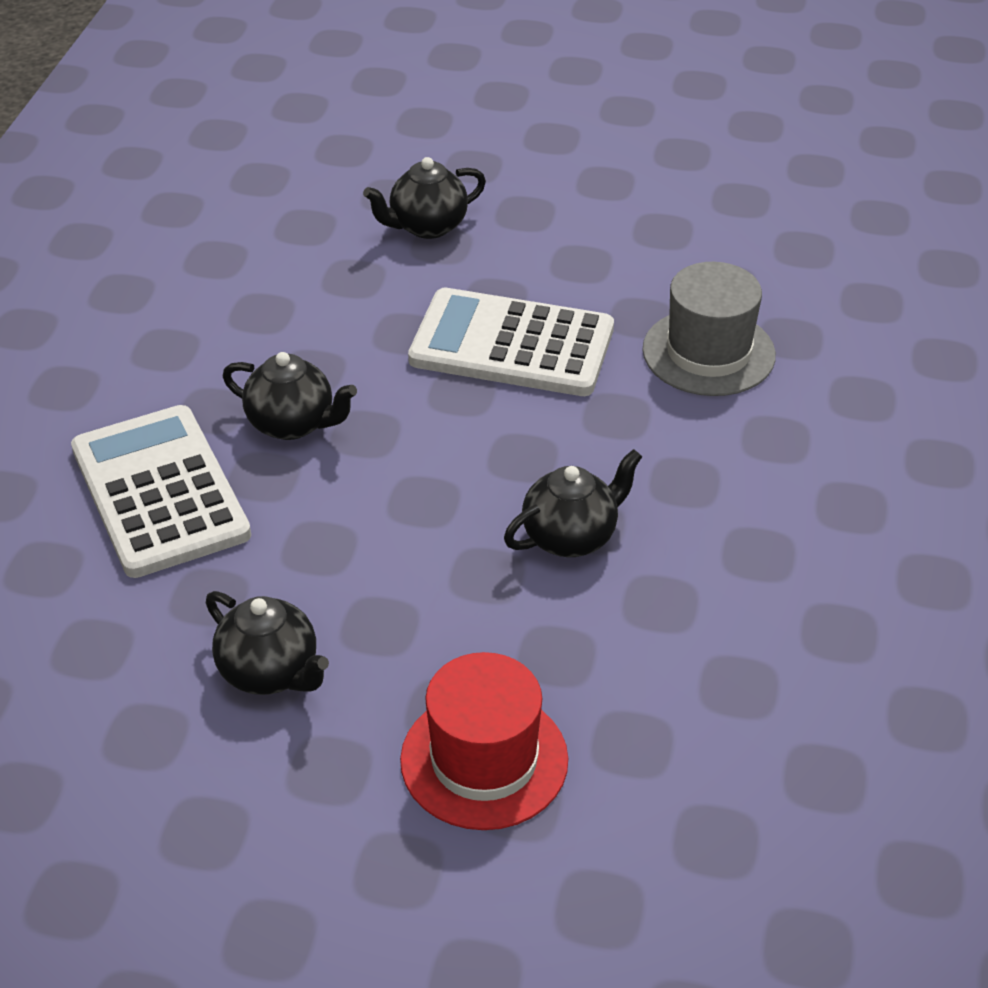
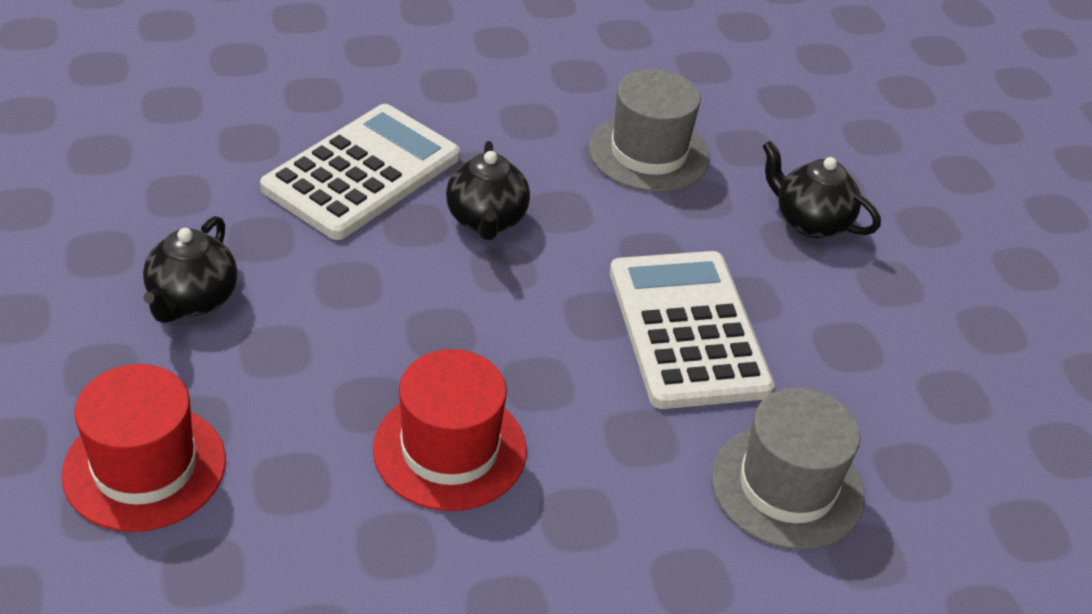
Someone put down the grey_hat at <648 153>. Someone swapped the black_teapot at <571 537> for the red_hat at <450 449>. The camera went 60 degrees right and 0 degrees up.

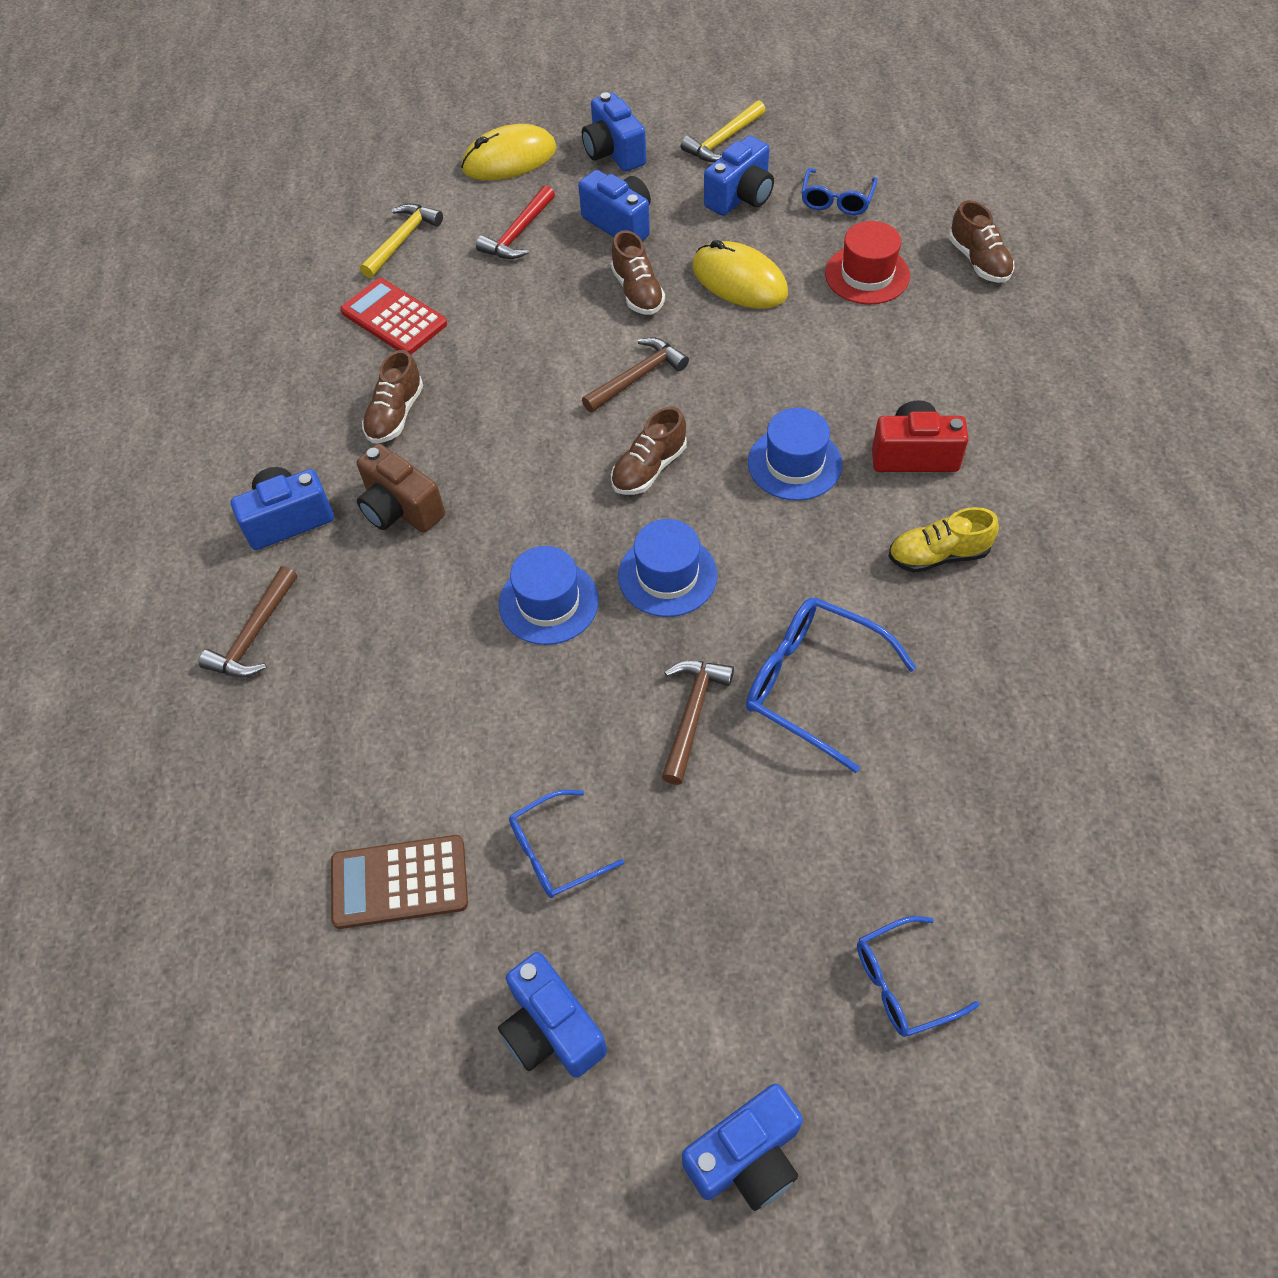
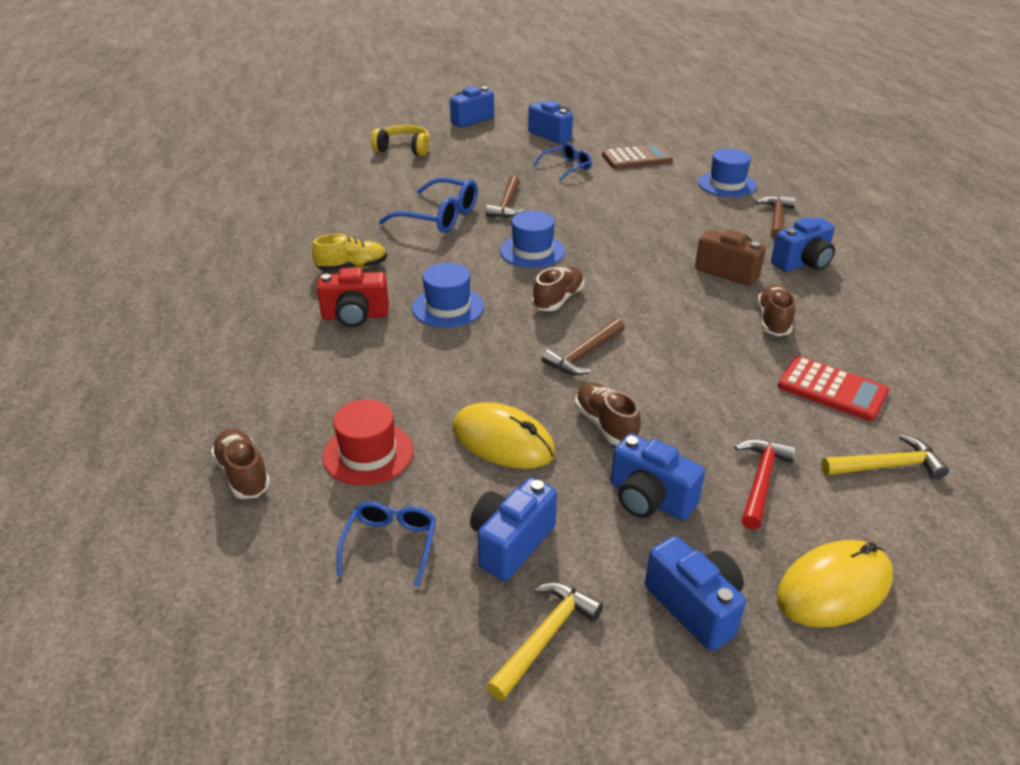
Someone carried the blue_hat from <548 602> to <726 184>. Someone swapped the blue_glasses at <904 982> for the yellow_headphones at <404 149>. Someone rotated the yellow_hammer at <402 240> by 120 degrees counterclockwise. The camera went 170 degrees right and 20 degrees down.

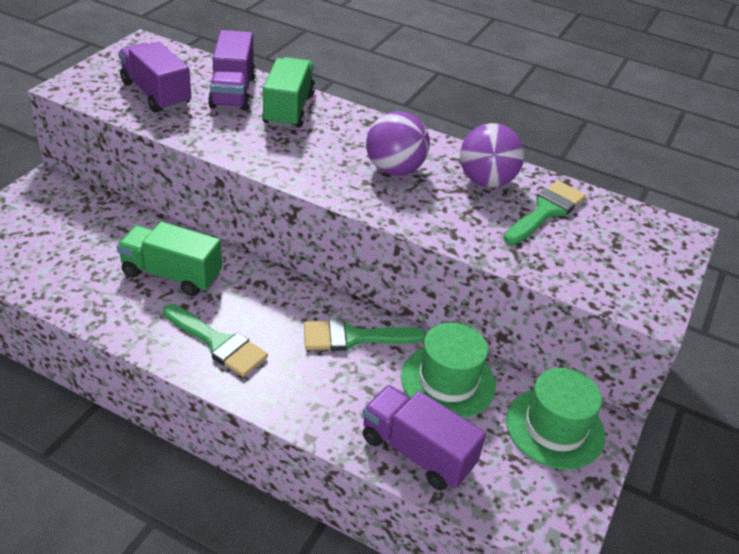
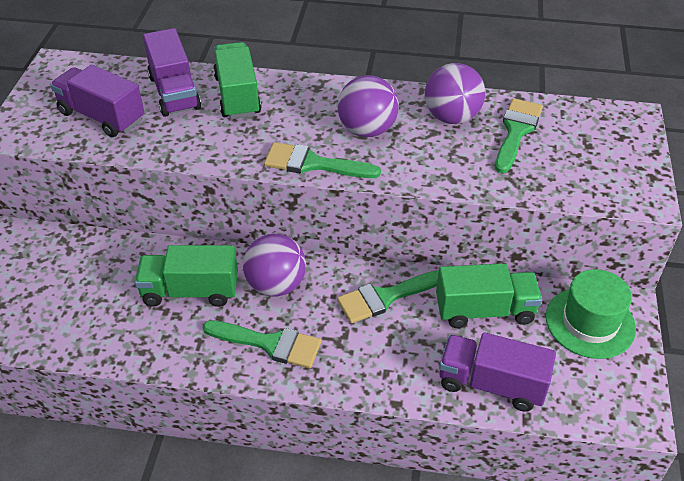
Someone put down the purple_ball at <276 285>. Someone put down the green_brush at <313 164>. Someone swapped the green_hat at <448 381> for the green_truck at <484 310>. The camera went 15 degrees left and 5 degrees up.

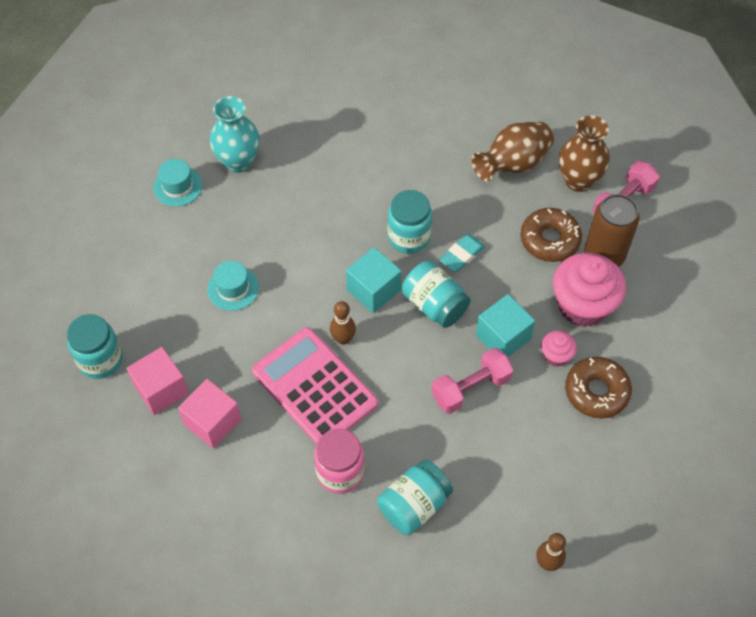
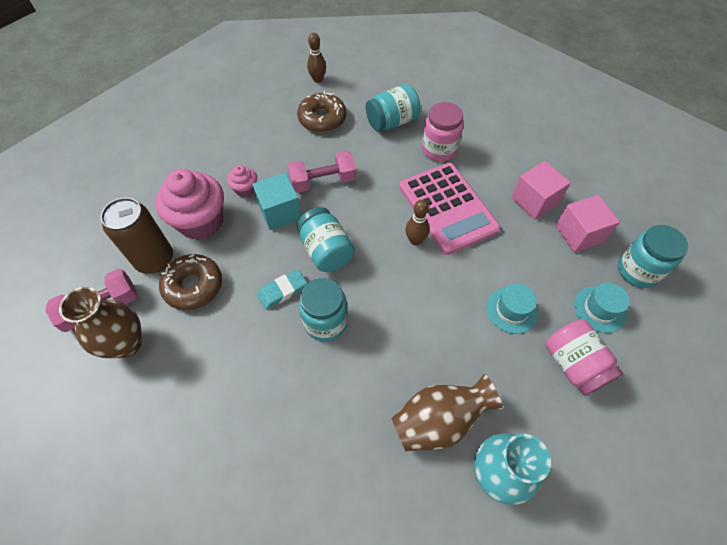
Someone took away the turquoise_cube at <373 290>. Someone put down the pink_jar at <573 364>. Someone carried the turquoise_hat from <178 186> to <599 309>. Someone carried the brown_vase from <513 164> to <438 421>. Someone carried the brown_donut from <596 391> to <322 118>. The camera went 165 degrees left and 0 degrees up.

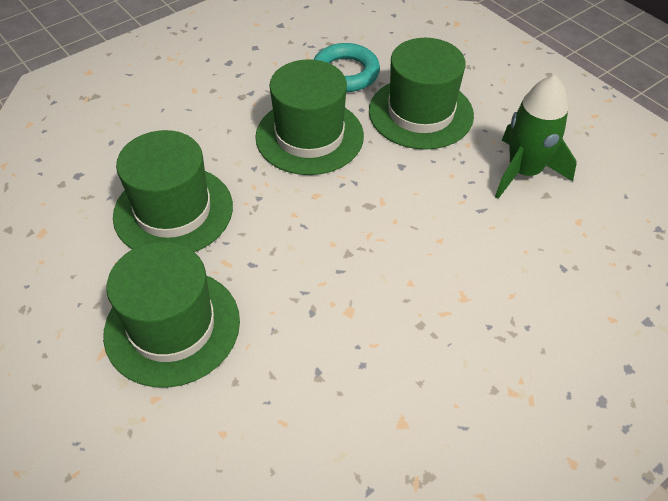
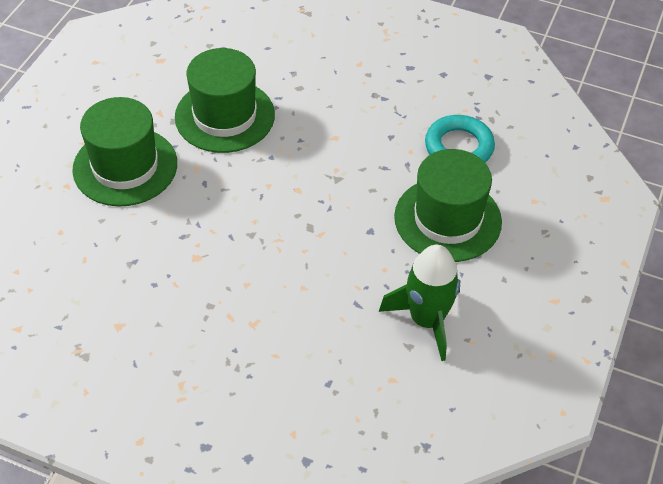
Someone took away the green_hat at <309 136>. The camera went 60 degrees right and 0 degrees up.

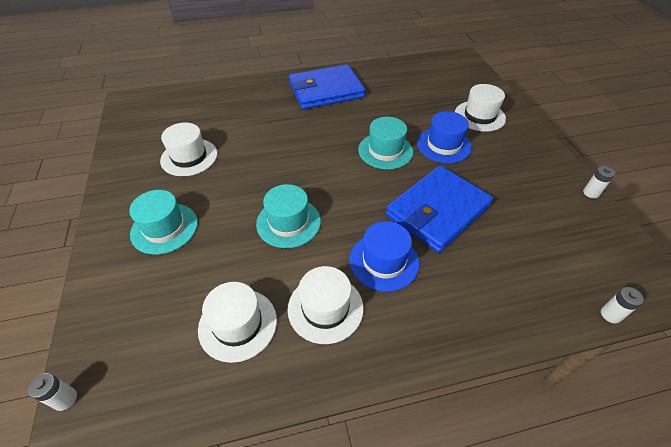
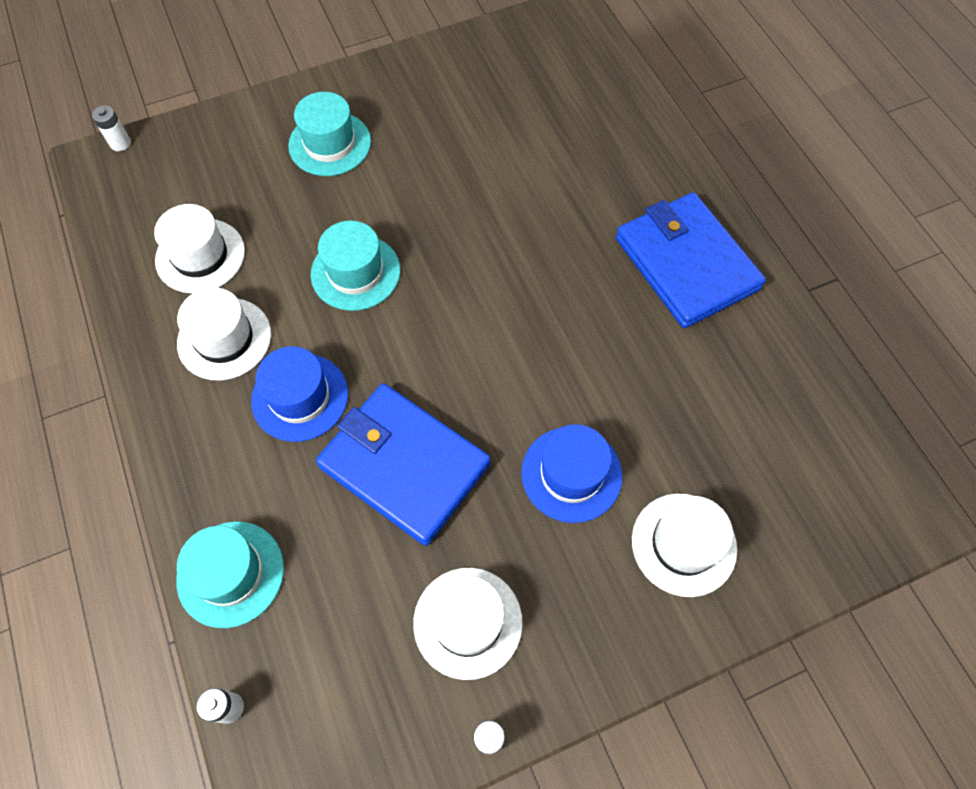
Someone carried the white_hat from <189 157> to <467 622>. Someone carried the turquoise_hat from <385 151> to <230 573>. The camera went 80 degrees right and 15 degrees up.

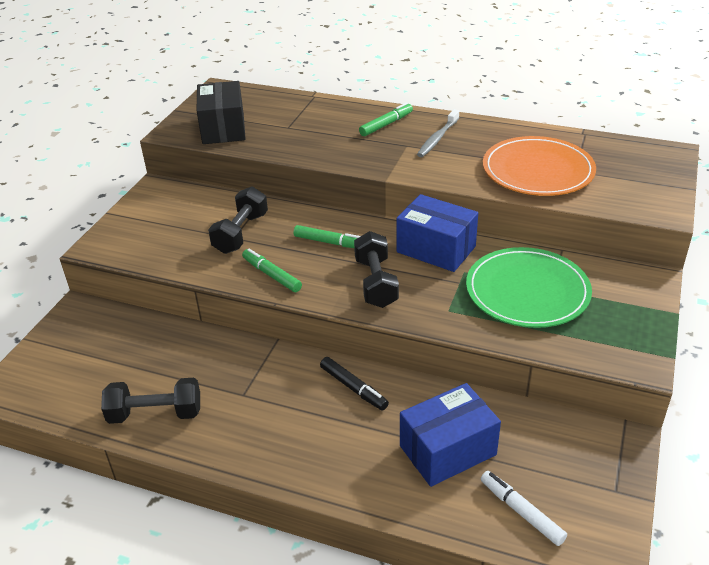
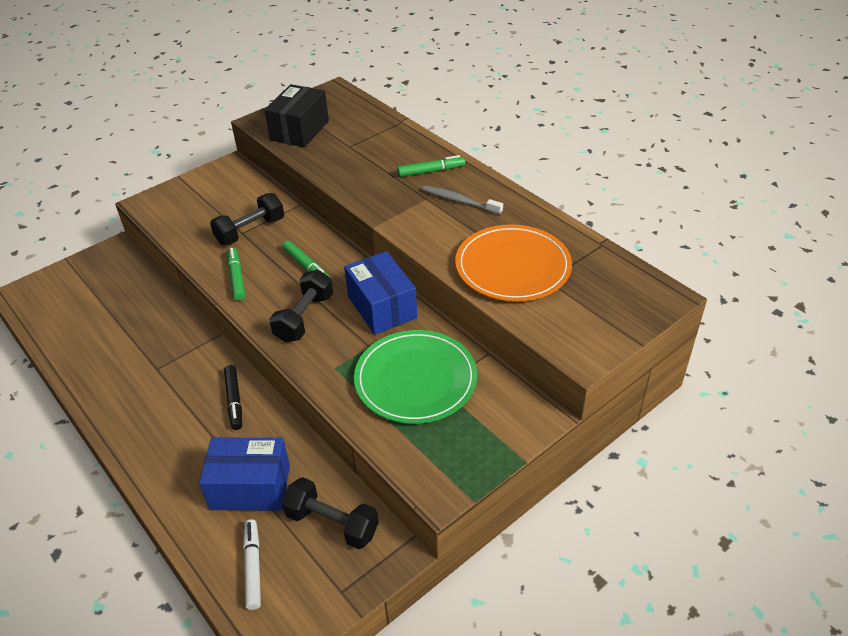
Someone carried the black_dumbbell from <155 414> to <332 523>. Someone rotated the grey_toothbrush at <437 138> by 60 degrees clockwise. The camera went 30 degrees right and 5 degrees up.

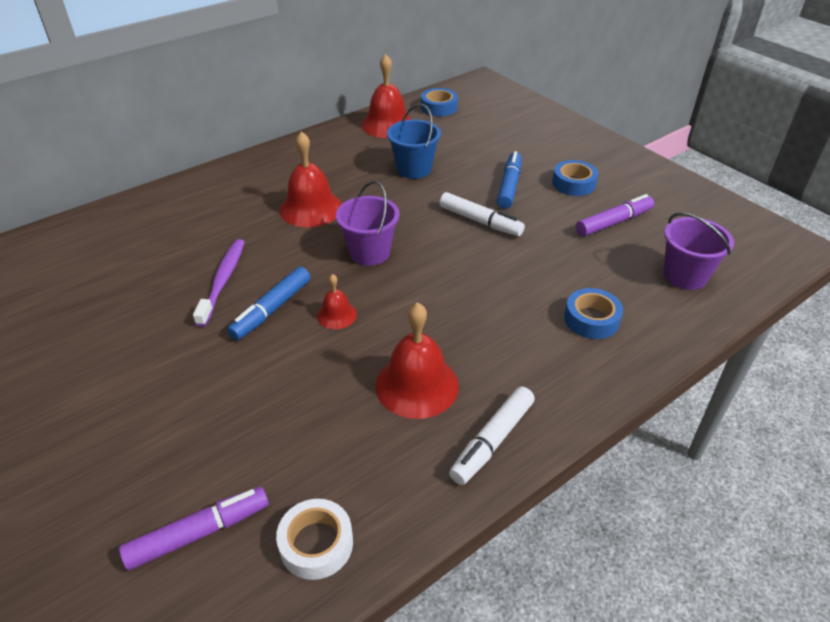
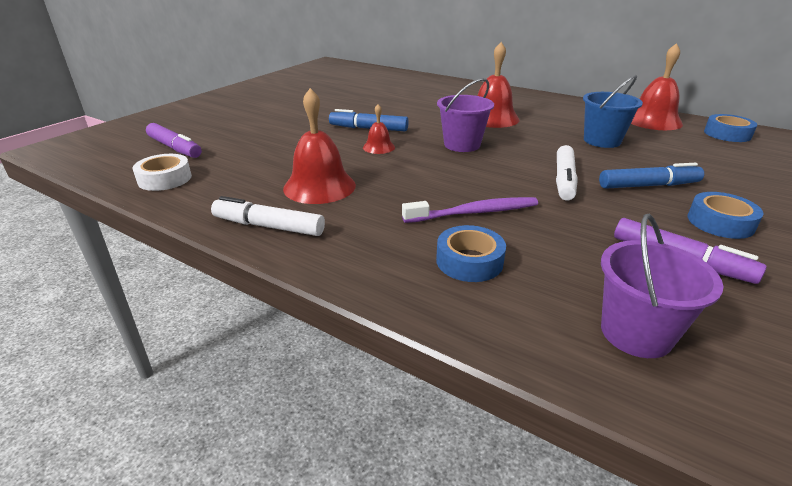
Someone carried the purple_toothbrush from <223 280> to <474 212>. The camera went 70 degrees right and 10 degrees down.

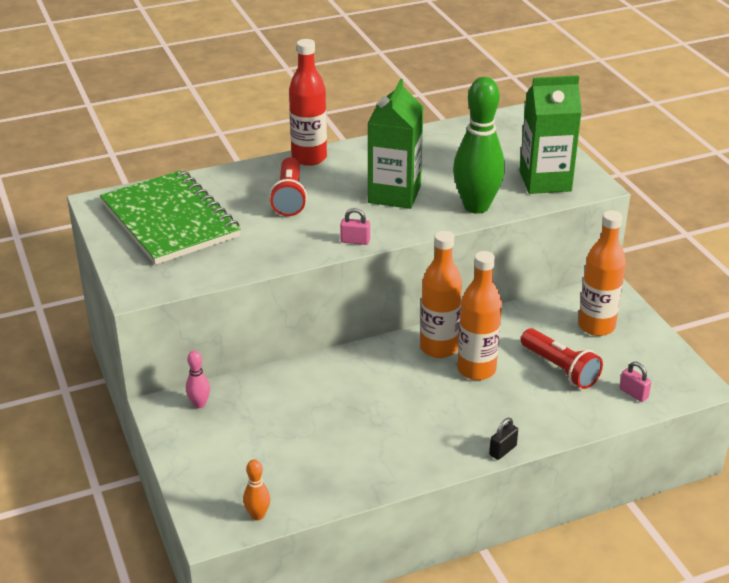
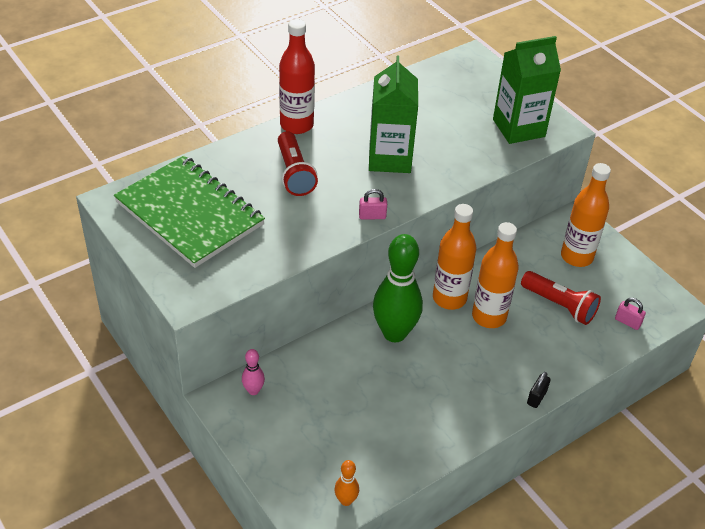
Someone carried the green_bowling_pin from <476 206> to <394 333>. The camera went 15 degrees left and 10 degrees up.

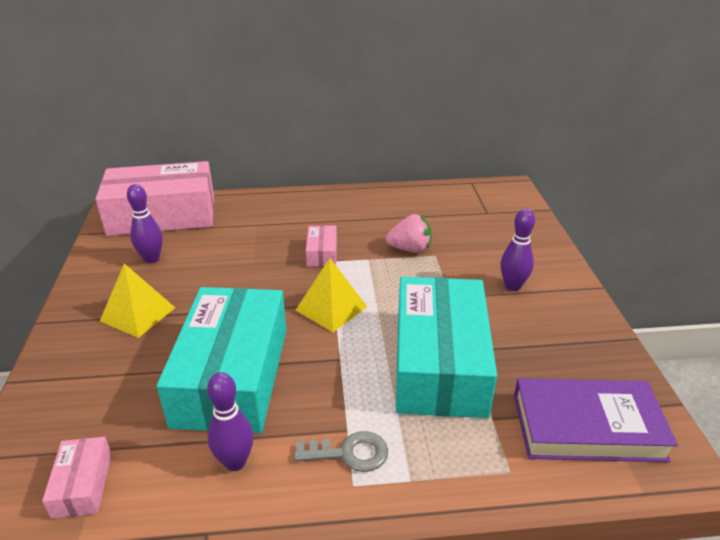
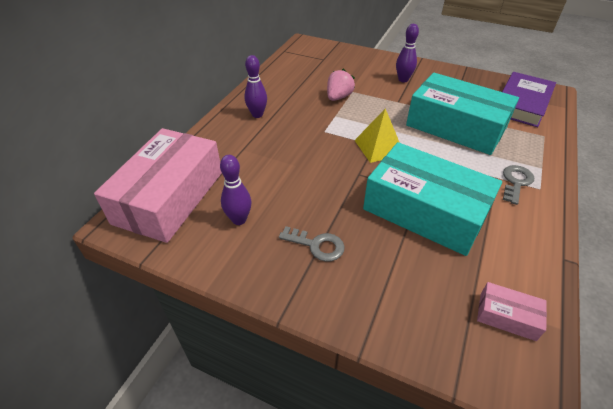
Someone took away the pink_box at <322 253>. Someone carried the purple_bowling_pin from <235 462> to <257 115>. Someone swapped the yellow_pyramid at <138 314> for the grey_key at <317 245>. The camera went 60 degrees left and 10 degrees up.

